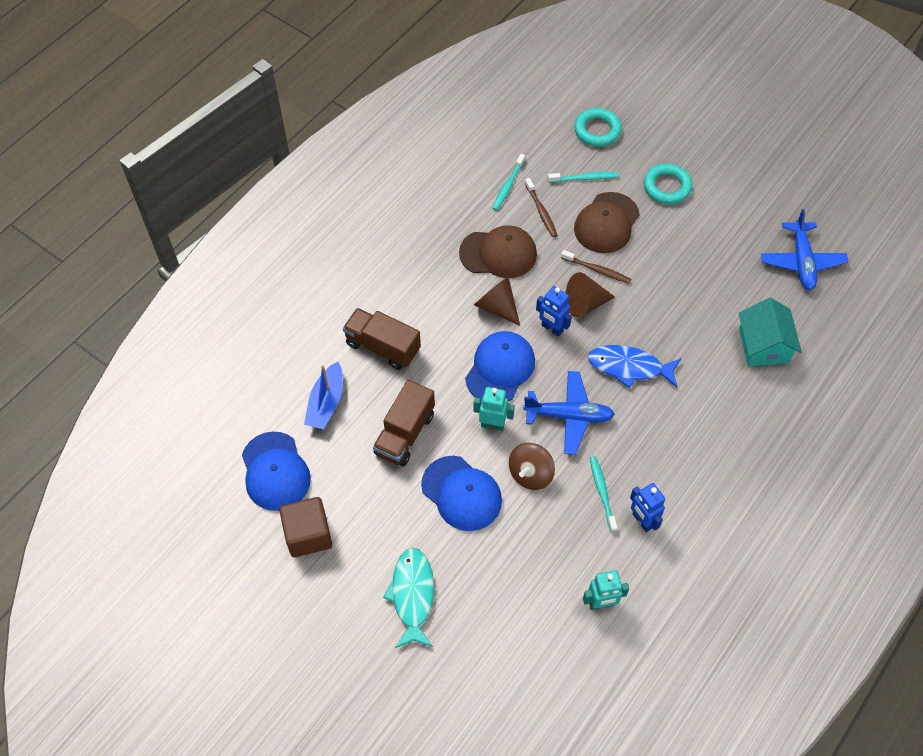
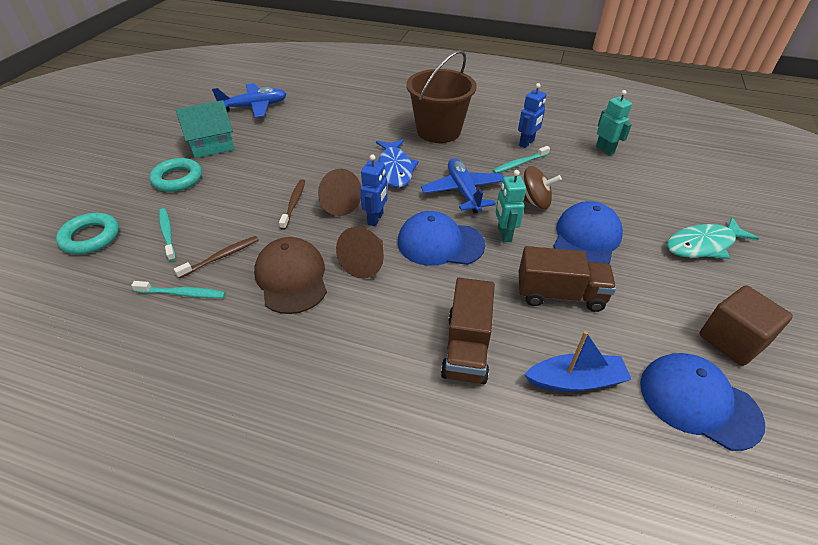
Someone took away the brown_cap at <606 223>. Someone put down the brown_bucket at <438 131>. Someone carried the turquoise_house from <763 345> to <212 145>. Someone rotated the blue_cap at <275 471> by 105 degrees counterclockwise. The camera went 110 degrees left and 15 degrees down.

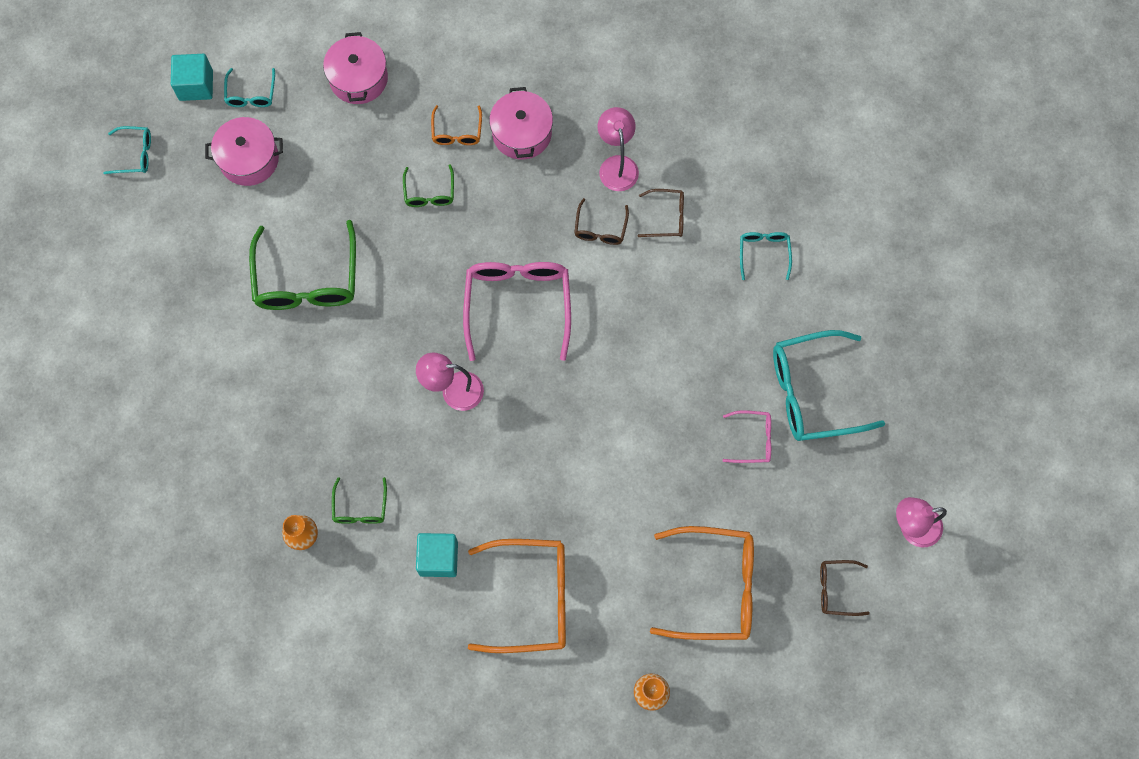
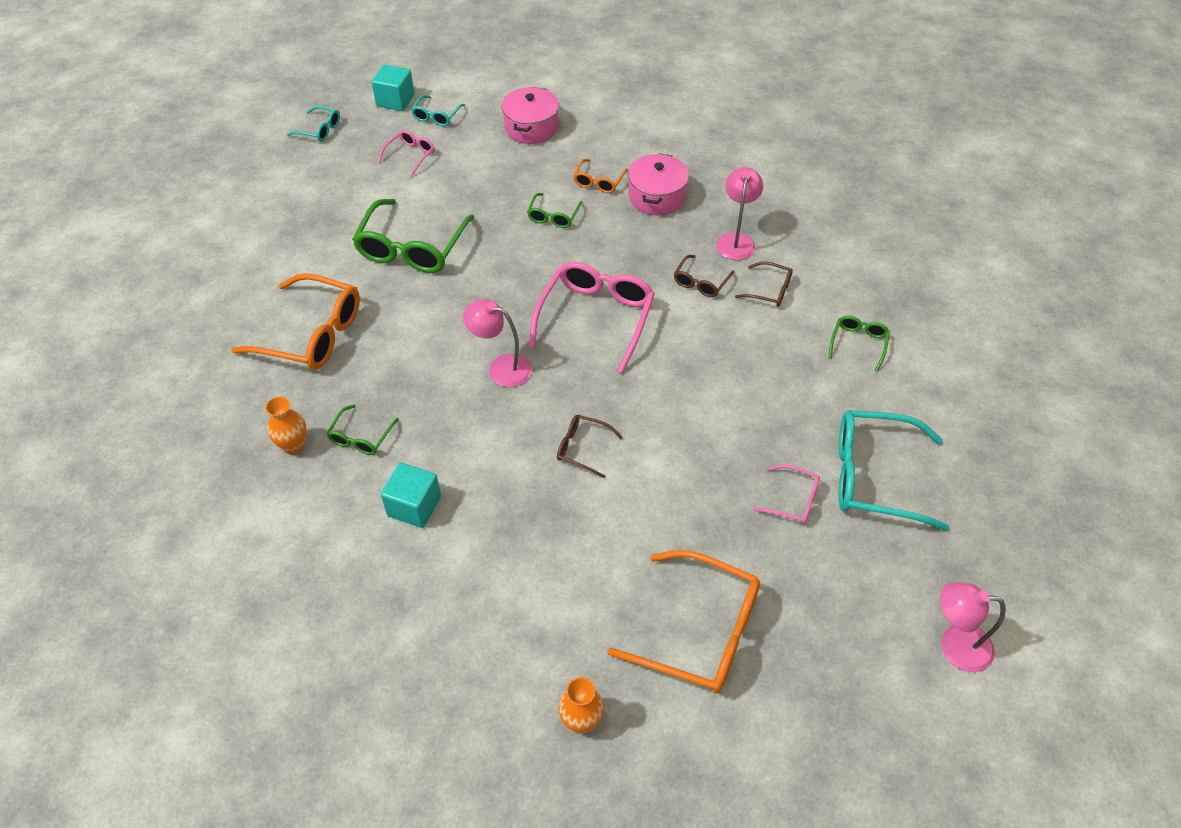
Someone carried the orange_glasses from <531 598> to <312 334>. Someone carried the brown_glasses from <836 589> to <582 448>. Someone swapped the pink_pot at <249 159> for the pink_glasses at <410 155>. Someone repainted the turquoise_glasses at <764 253>, which became the green_glasses at <858 344>. The camera went 20 degrees right and 20 degrees down.

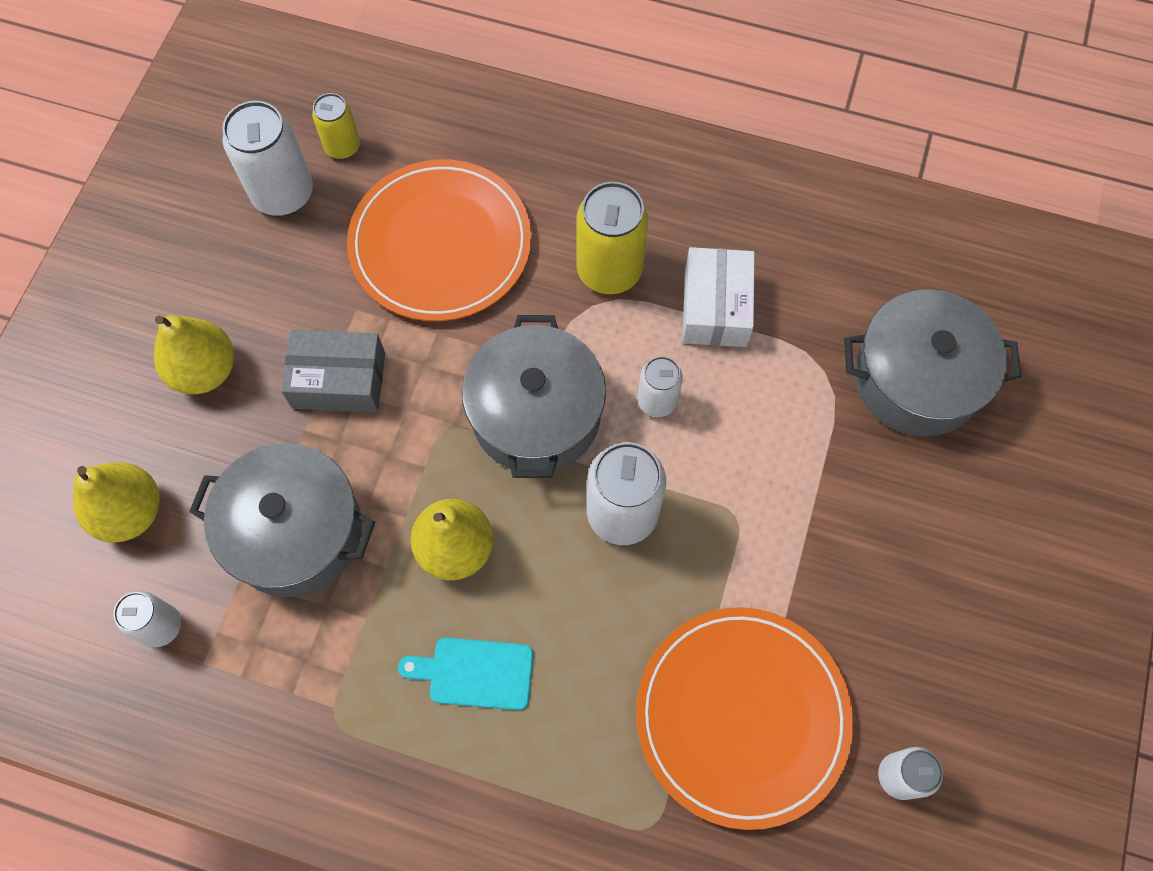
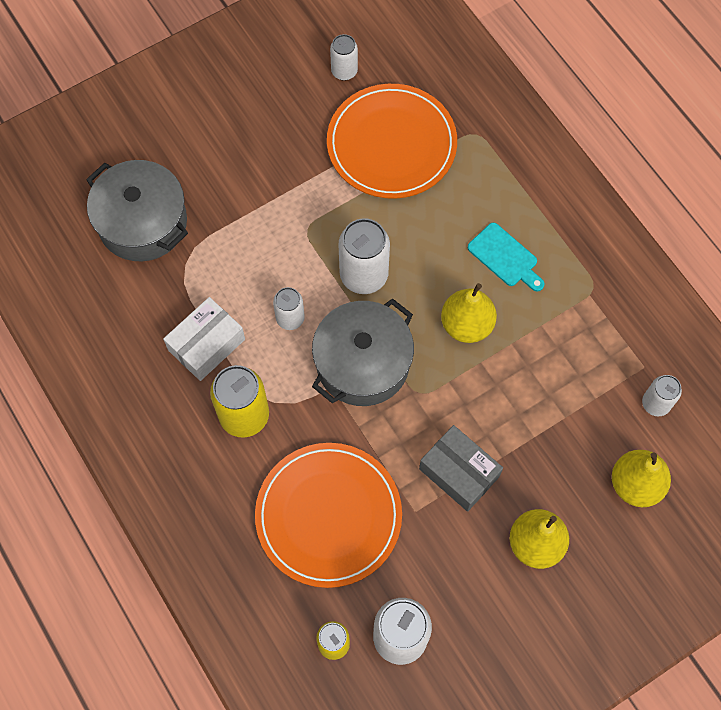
Someone took away the grey_pot at <295 531>. The camera went 140 degrees left and 0 degrees up.

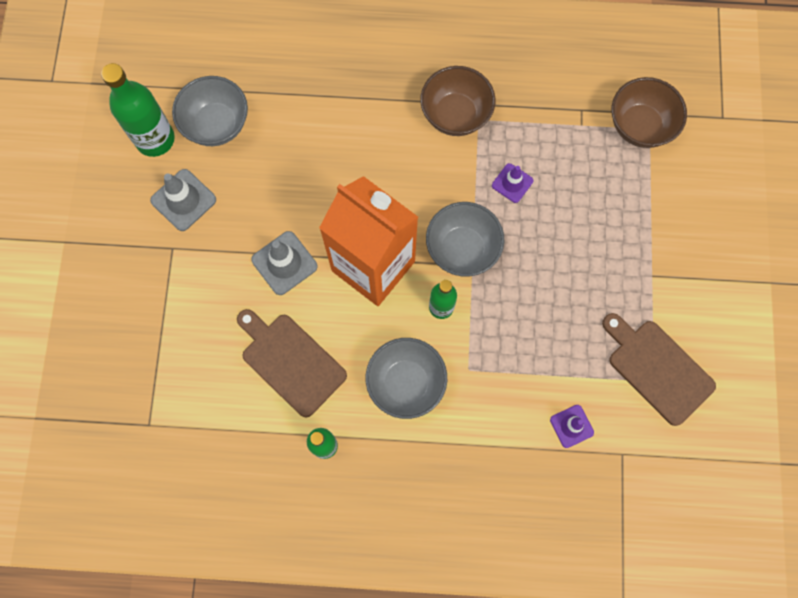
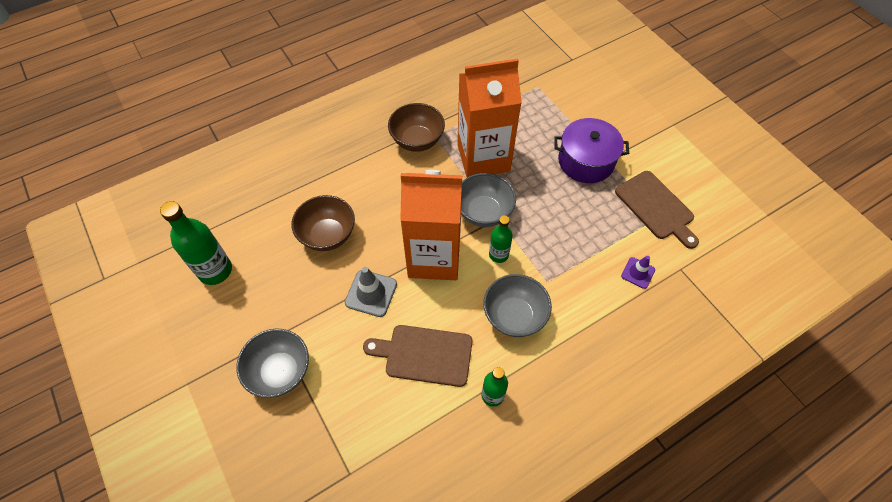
Someone took away the grey_traffic_cone at <183 200>. Someone put down the purple_pot at <586 161>. Someone carried the grey_bowl from <216 124> to <280 371>. Someone carried the brown_bowl from <640 126> to <328 235>. Someone swapped the purple_traffic_cone at <512 183> for the orange_carton at <483 158>. Someone rotated the brown_cutting_board at <657 368> by 135 degrees counterclockwise. The camera went 35 degrees left and 15 degrees down.

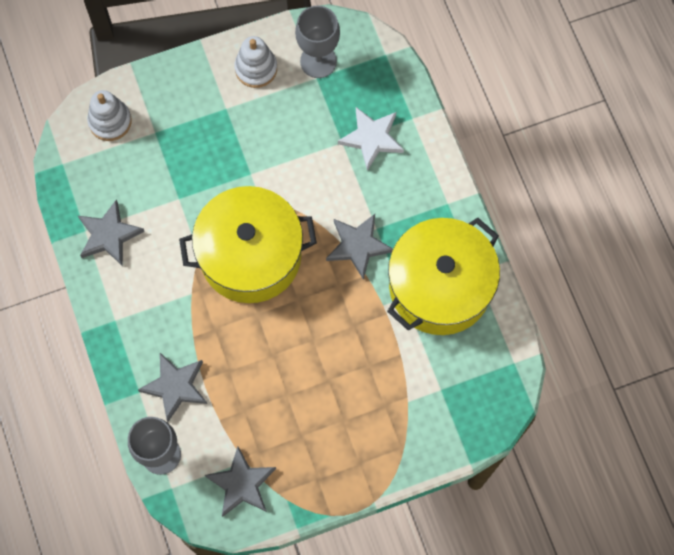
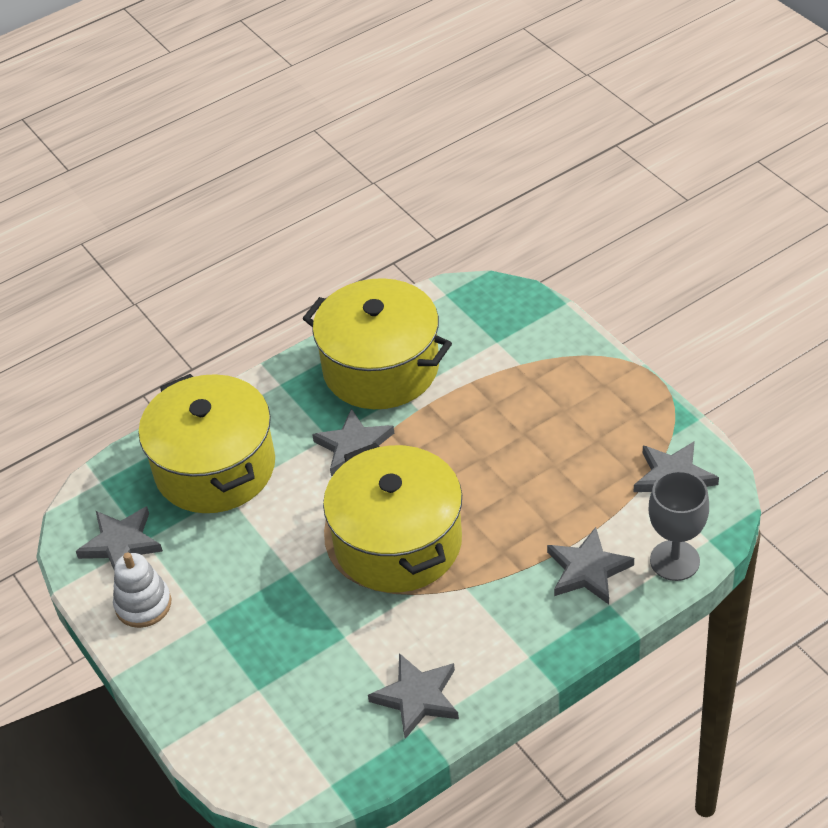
Someone took away the white_stacking_toy at <110 121>. Someone swapped the grey_goblet at <318 61> for the grey_star at <121 543>. Someone swapped the white_star at <372 138> for the yellow_pot at <215 467>. The camera went 100 degrees left and 25 degrees down.

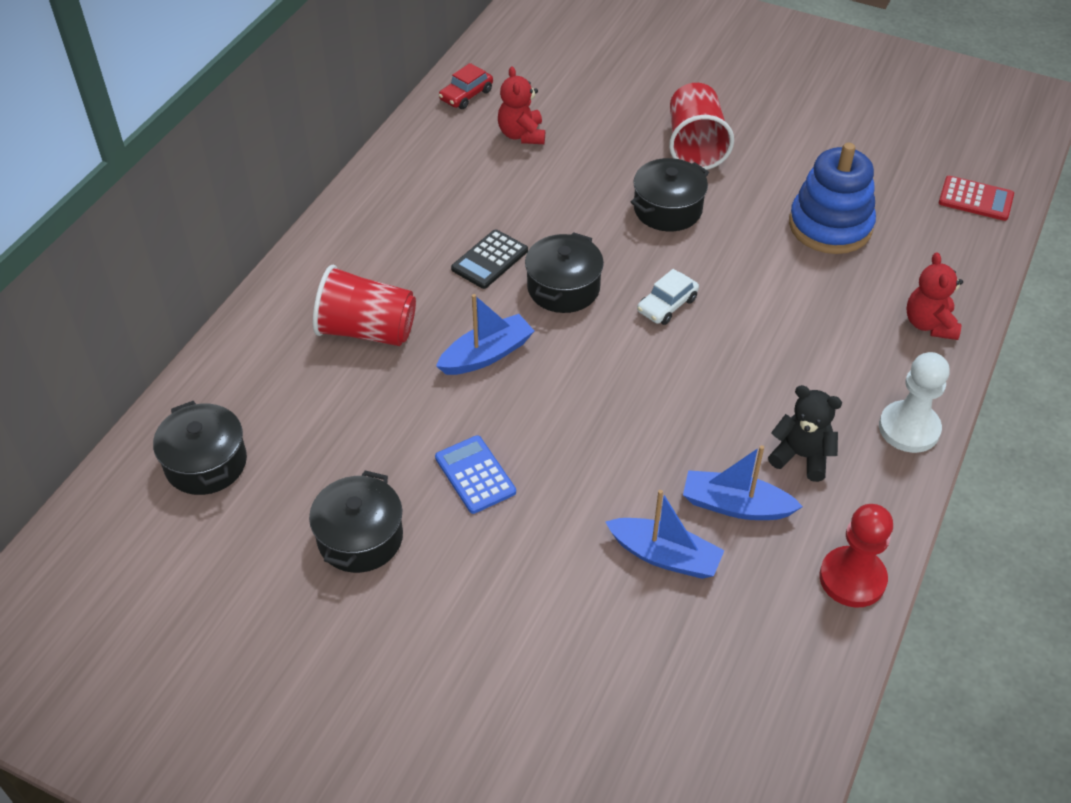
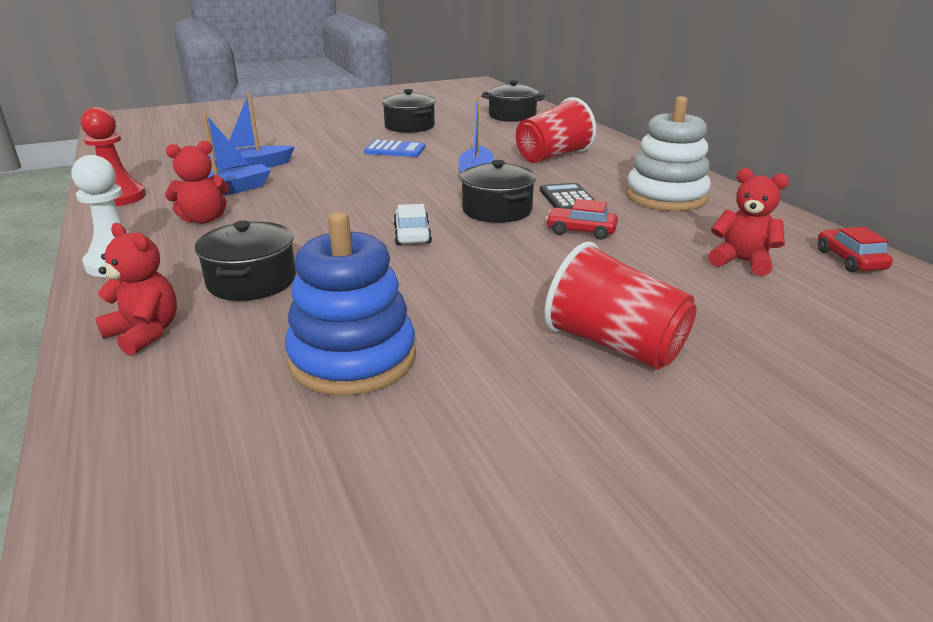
Someone took away the red_calculator at <975 199>. Someone put down the red_car at <581 231>. Someone put down the white_stacking_toy at <665 197>. Someone carried the black_pot from <667 209> to <252 281>. Someone repainted the black_teddy_bear at <801 456>, which became the red_teddy_bear at <203 219>. The camera went 130 degrees right and 20 degrees down.

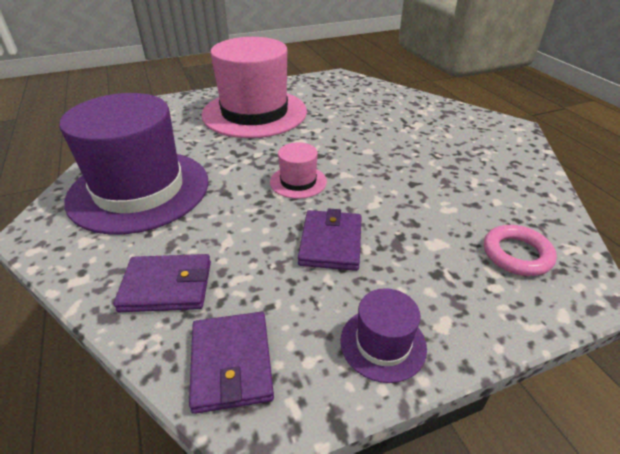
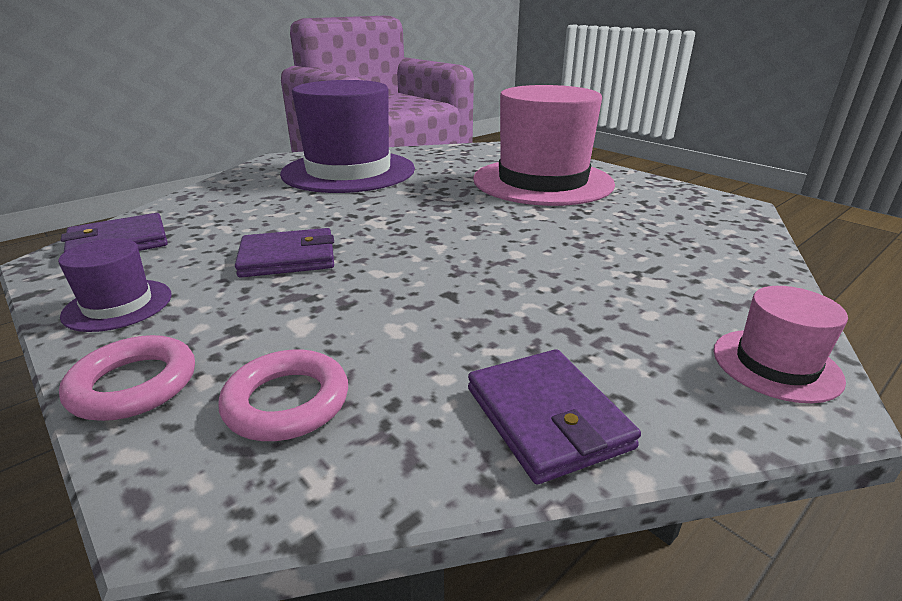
Someone put down the pink_ring at <134 384>. Someone carried the purple_wallet from <167 286> to <547 417>. Someone carried the pink_hat from <298 182> to <776 364>. The camera went 70 degrees right and 10 degrees down.

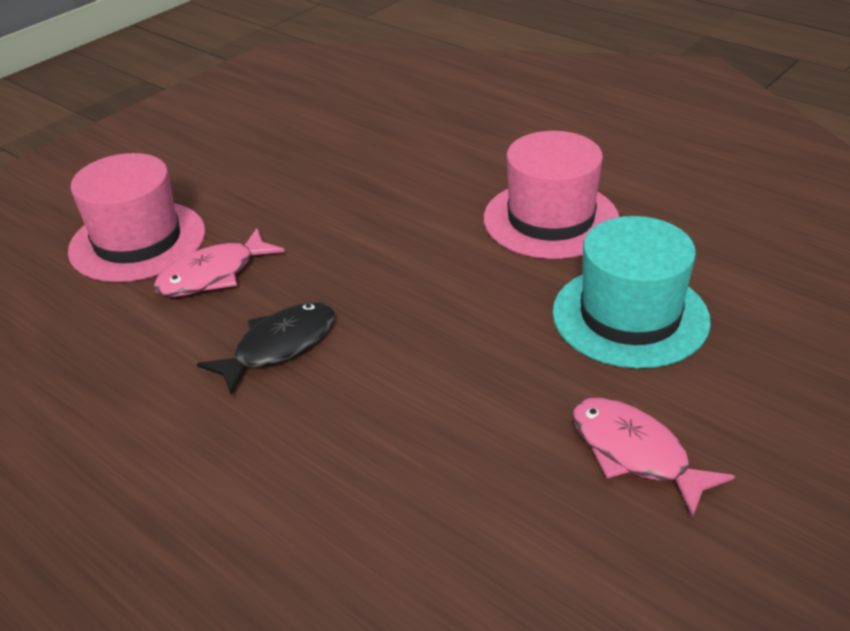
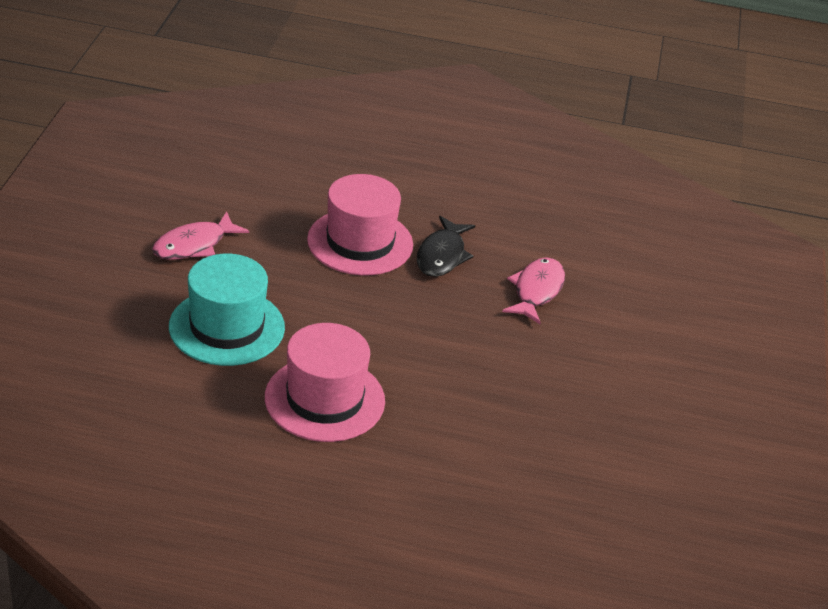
Someone carried the pink_hat from <137 241> to <360 242>. Someone rotated the pink_fish at <635 453> by 120 degrees clockwise. The camera went 145 degrees right and 0 degrees up.

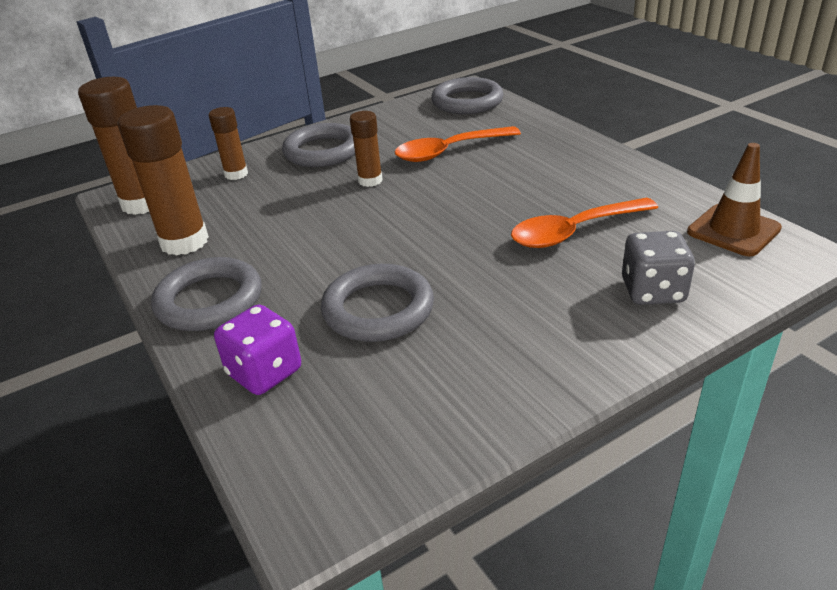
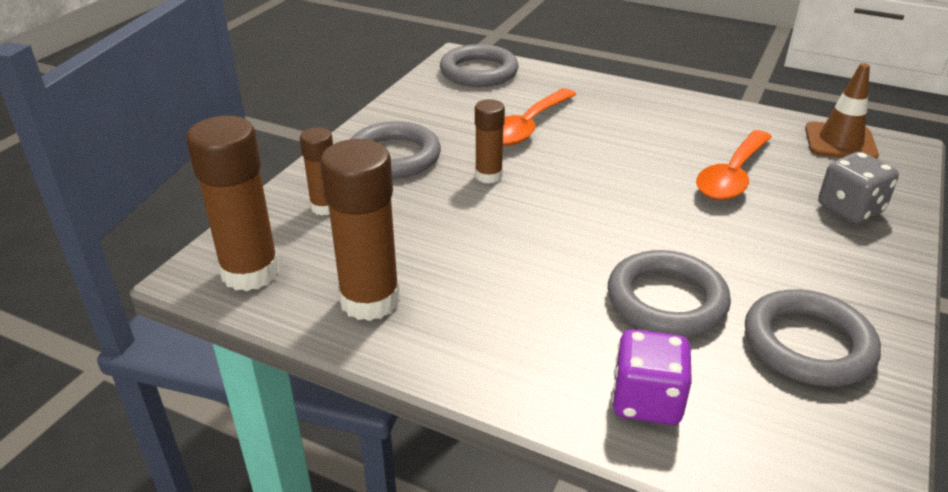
Someone carried the grey_ring from <209 300> to <808 344>. The camera went 35 degrees left and 0 degrees up.

